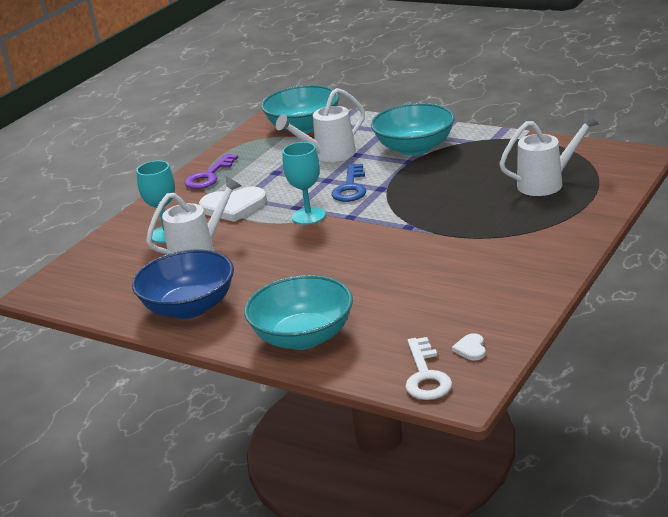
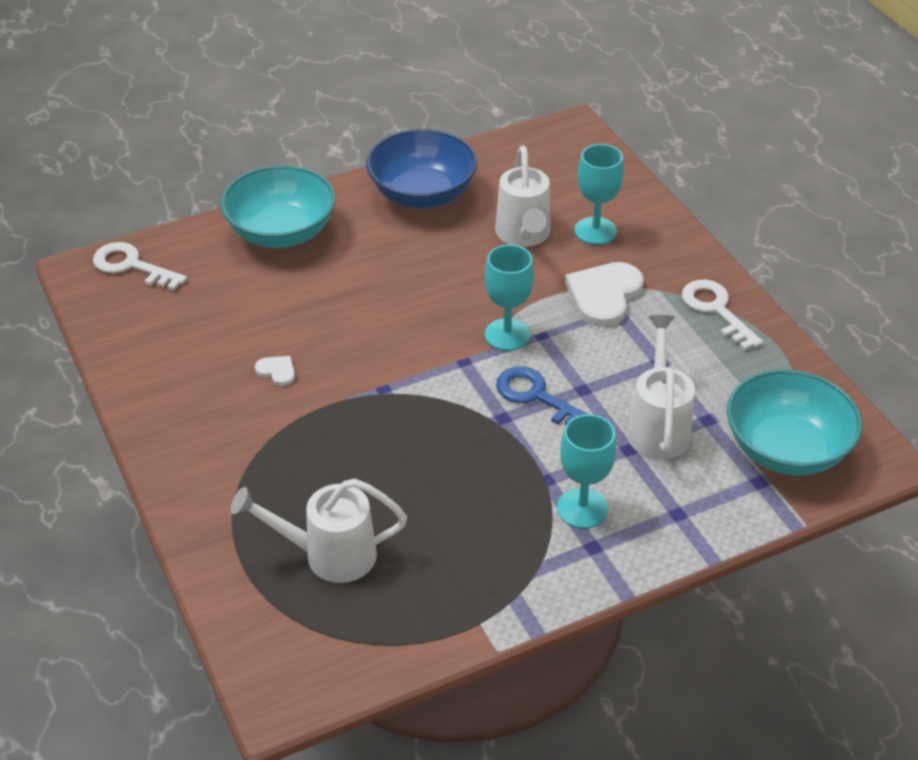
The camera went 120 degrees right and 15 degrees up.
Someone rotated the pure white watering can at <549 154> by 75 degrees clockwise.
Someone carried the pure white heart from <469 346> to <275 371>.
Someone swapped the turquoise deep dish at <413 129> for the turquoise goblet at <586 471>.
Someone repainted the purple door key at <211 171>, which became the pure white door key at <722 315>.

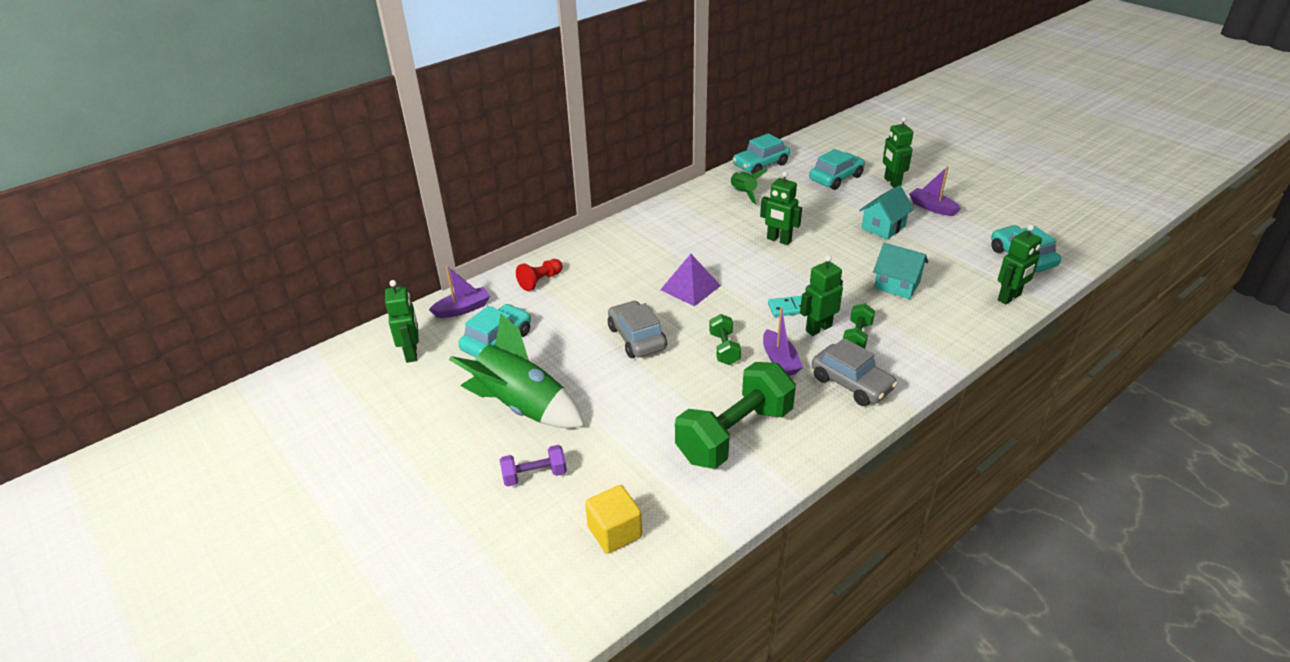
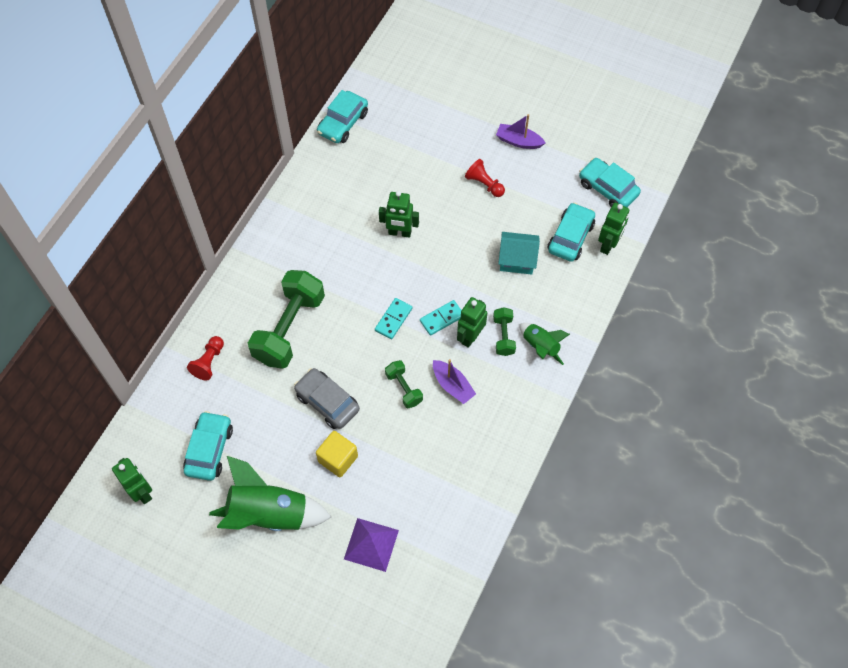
The camera went 25 degrees left and 25 degrees up.
Someone carried the green dumbbell from <735 415> to <286 319>.
Someone carried the bright yellow cube from <613 519> to <337 454>.
Someone carried the purple pyramid from <690 280> to <371 545>.
Someone put down the turquoise domino piece at <393 318>.
Someone swapped the turquoise house at <886 212> for the scarlet pawn at <485 178>.
Someone carried the green rocket from <749 187> to <544 344>.
Someone carried the turquoise toy car from <837 169> to <571 232>.
Someone took away the purple toy boat at <459 291>.
Someone took away the purple dumbbell at <533 466>.
Someone took away the grey toy car at <855 372>.
Someone took away the green robot at <898 152>.

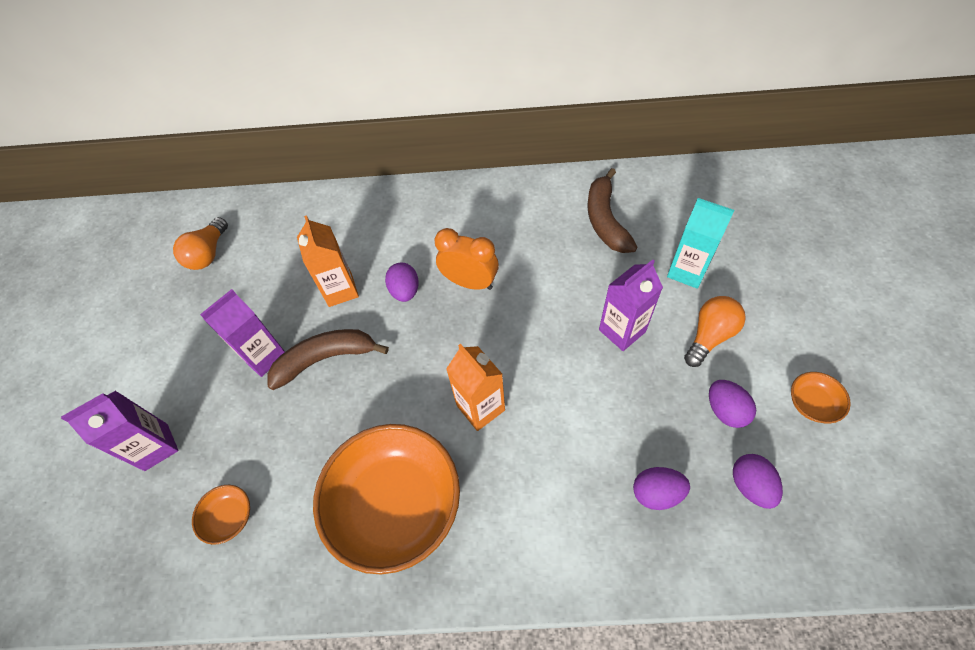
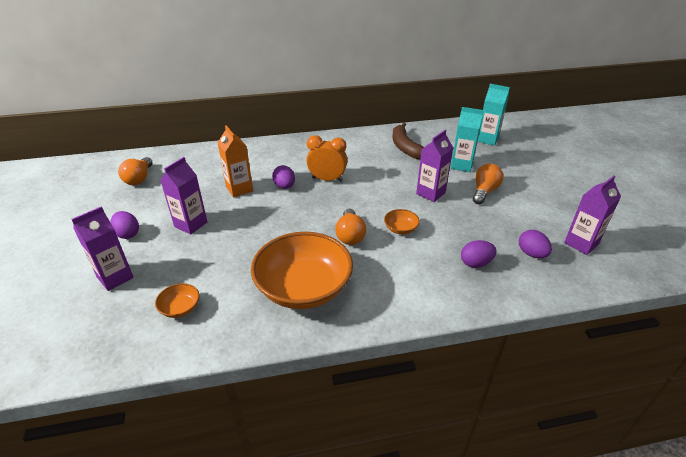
The camera went 15 degrees left and 20 degrees down.
Someone carried the purple egg shape from <732 404> to <125 225>.
Someone swapped the orange carton at <475 387> for the orange bulb at <350 226>.
Someone carried the orange deep dish from <821 397> to <402 221>.
Someone put down the turquoise carton at <494 115>.
Someone put down the purple carton at <592 215>.
Someone took away the russet banana at <328 359>.

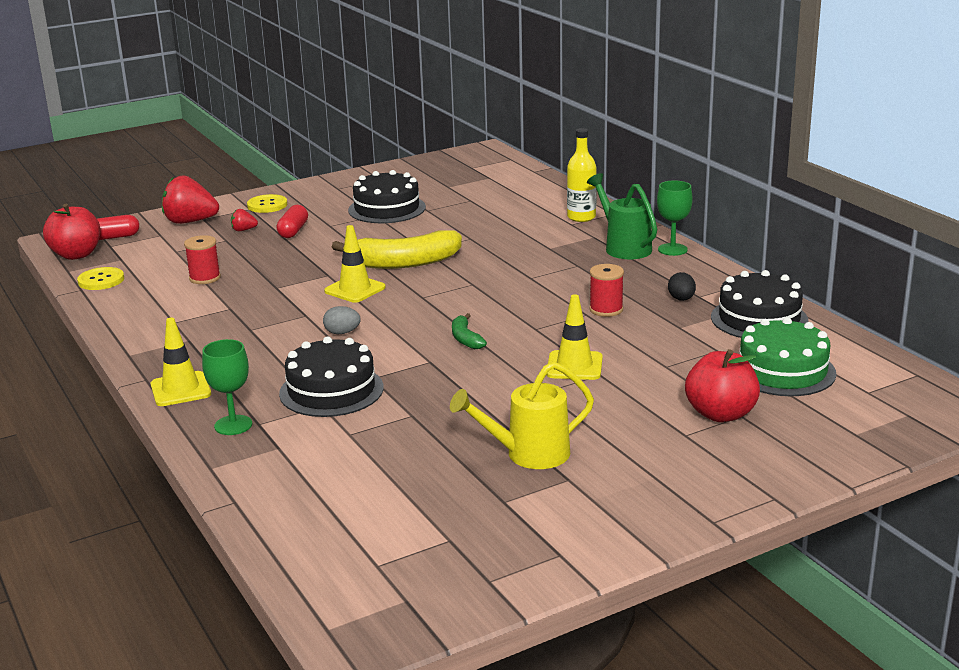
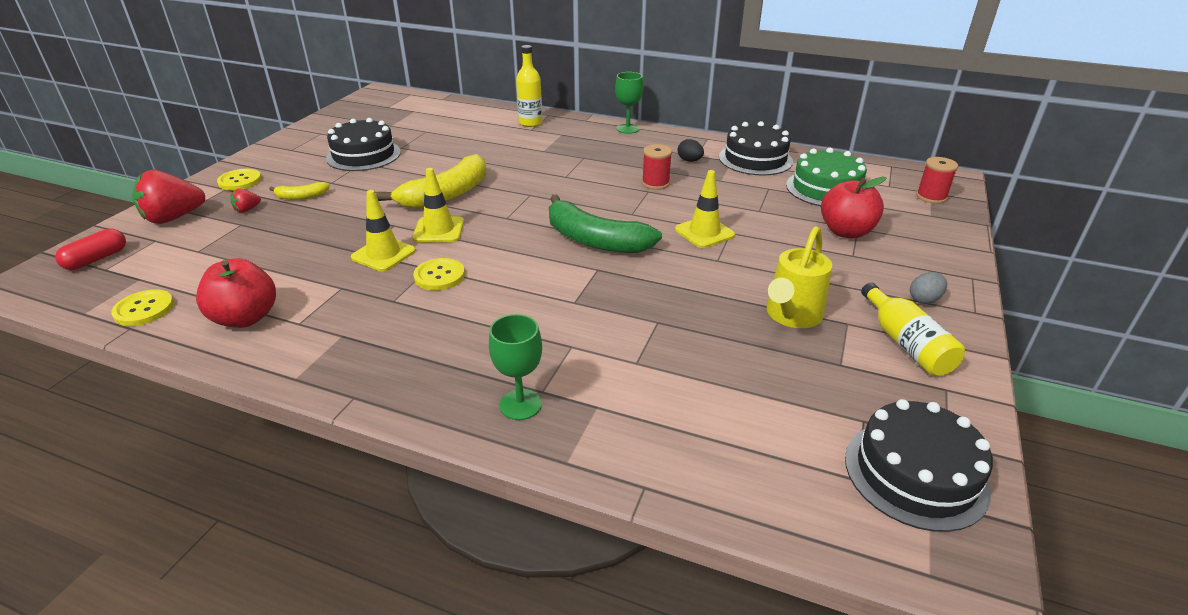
The camera went 40 degrees left and 10 degrees up.
Someone carried the scarlet toy apple from <71 232> to <236 293>.
Someone swapped the scarlet pill shape at <292 221> for the bright yellow banana at <299 191>.
Someone carried the bright yellow traffic cone from <181 361> to <383 231>.
Someone put down the bright yellow button at <439 274>.
Someone scaled the green banana at <469 331> by 2.11.
Someone carried the jet-black layer cake from <331 376> to <919 465>.
Someone put down the bright yellow drink bottle at <913 329>.
Someone carried the grey egg shape from <342 320> to <928 288>.
Someone carried the scarlet spool from <202 259> to <937 180>.
Someone took away the green watering can at <622 216>.

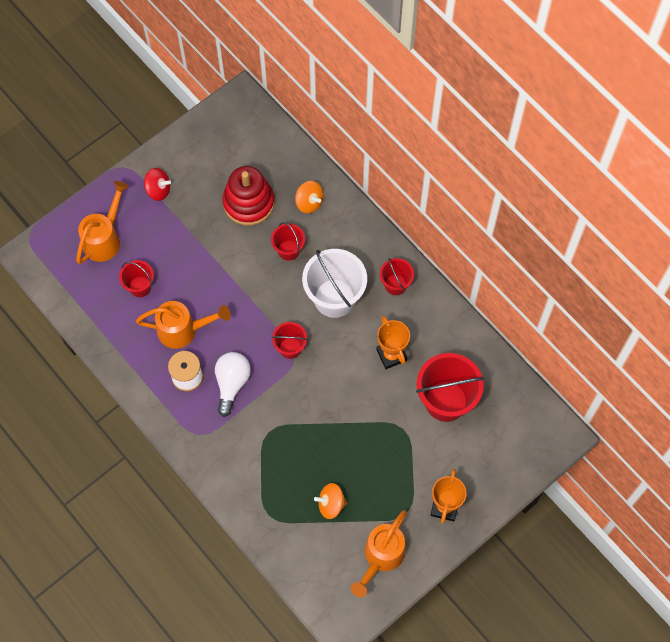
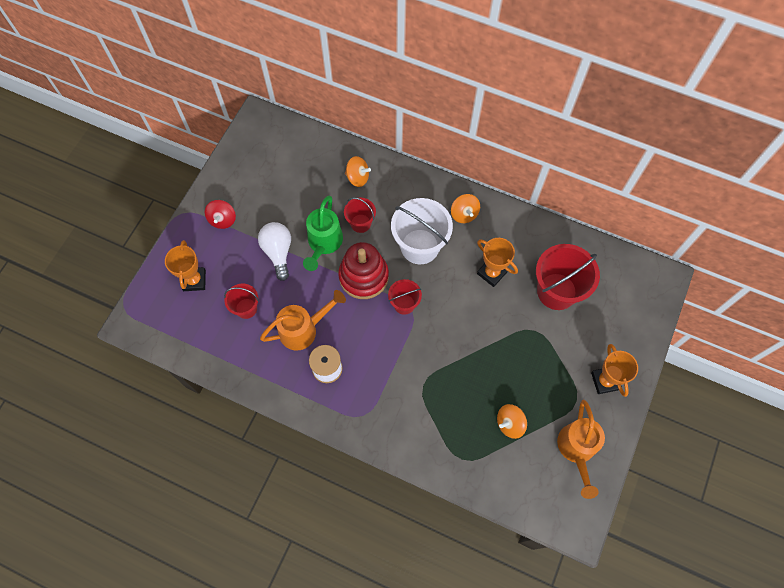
The camera went 25 degrees left and 0 degrees up.
Someone swapped the orange watering can at <102 222> for the orange trophy at <185 265>.
Someone rotated the scarlet spinning top at <157 184> by 105 degrees clockwise.
Someone carried the pure white bulb from <233 384> to <274 251>.
Someone put down the green watering can at <323 233>.
Someone carried the scarlet ring stacker from <249 196> to <363 270>.
Someone swapped the scarlet bucket at <397 276> for the orange spinning top at <465 208>.

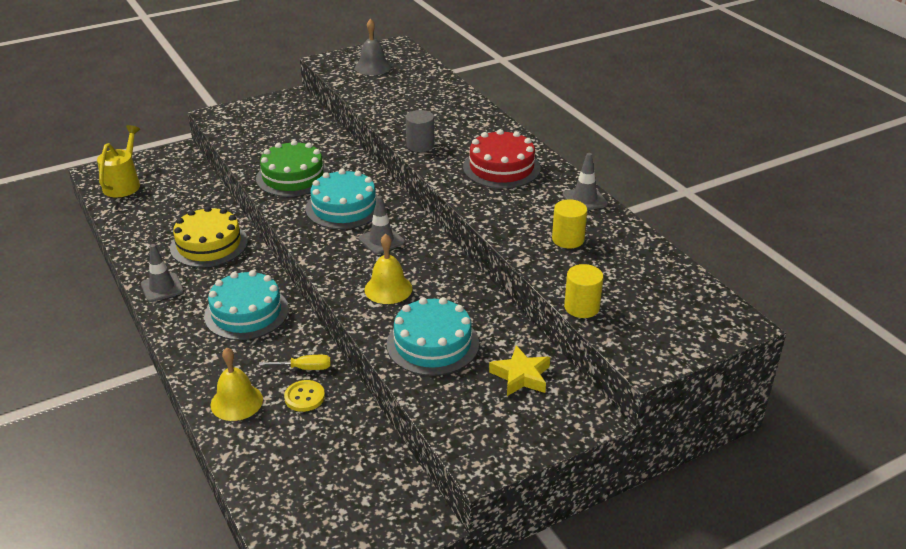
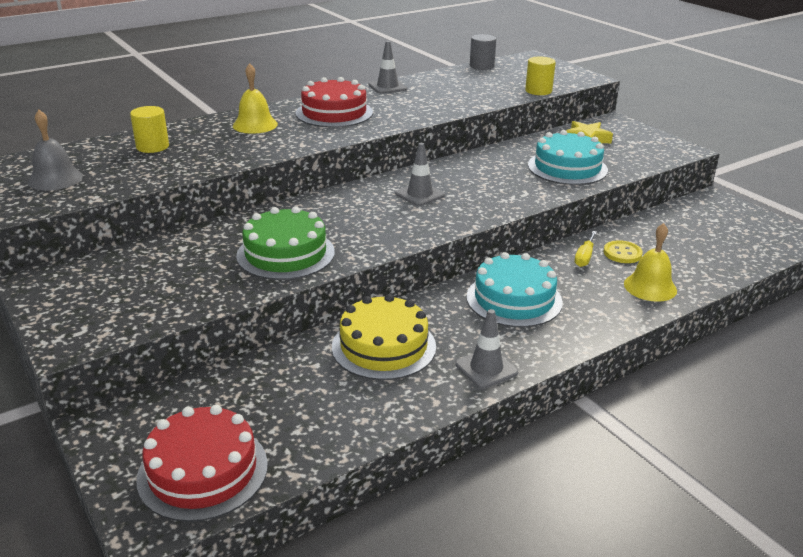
The camera went 95 degrees left and 5 degrees down.
Someone carried the bright yellow cylinder from <569 223> to <149 129>.
Someone swapped the bright yellow watering can at <118 161> for the scarlet layer cake at <202 463>.
Someone carried the bright yellow school bell from <388 269> to <255 98>.
Someone carried the grey cylinder from <420 131> to <483 52>.
Someone rotated the bright yellow screwdriver at <295 362> by 150 degrees counterclockwise.
Someone took away the turquoise layer cake at <342 199>.

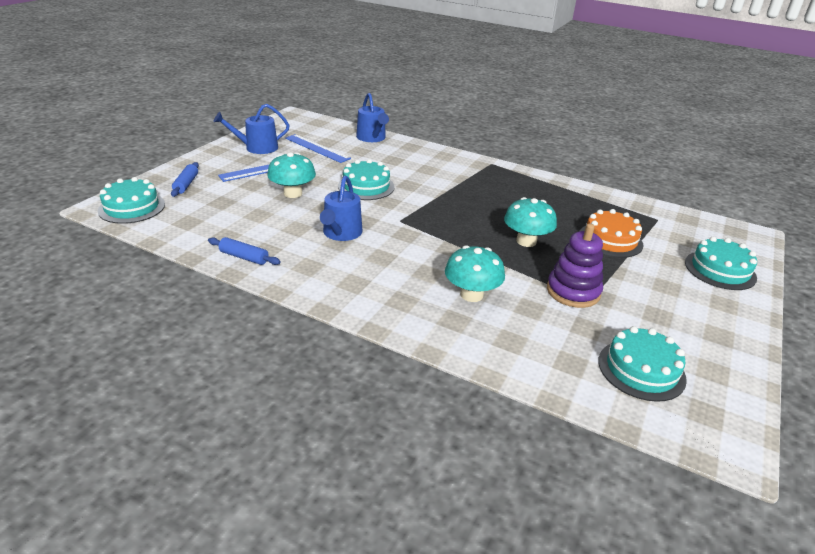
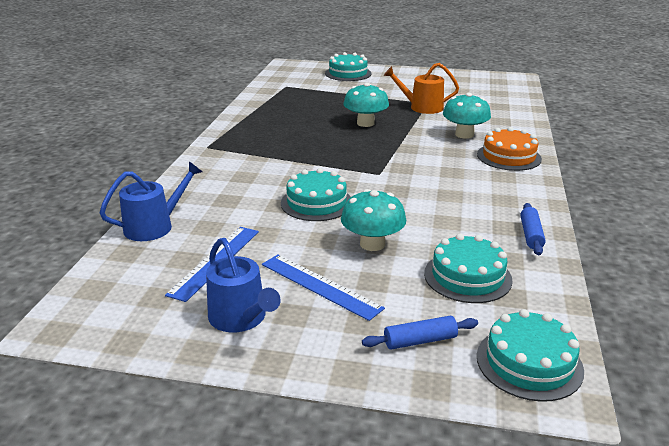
The camera went 105 degrees left and 5 degrees down.
Someone swapped the purple ring stacker at <575 265> for the orange watering can at <421 88>.
Someone carried the turquoise layer cake from <642 364> to <468 268>.
Someone carried the orange layer cake from <611 233> to <509 149>.
Someone took away the cobalt watering can at <341 208>.

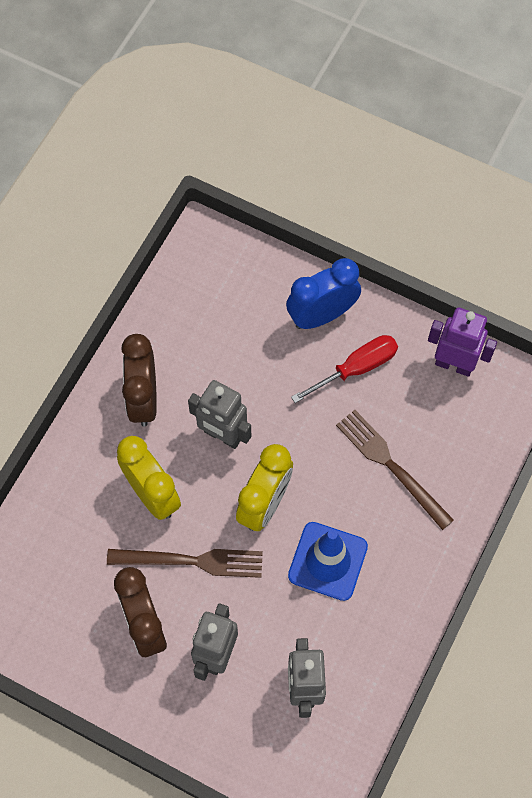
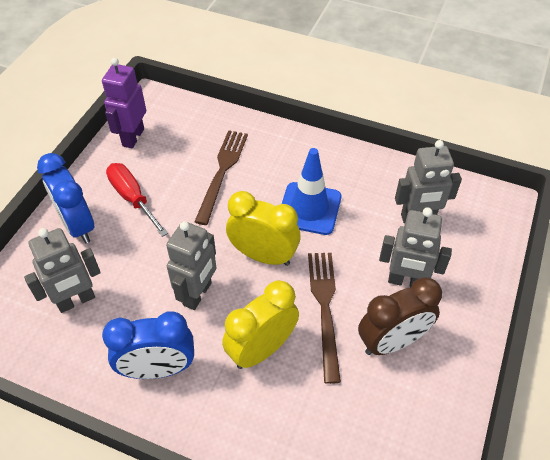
The camera went 95 degrees left and 15 degrees down.
Someone put down the grey robot at <62 270>.
Someone repainted the russet clock at <139 380>, which became the cobalt clock at <148 345>.
Someone rotated the russet dinner fork at <395 470> by 150 degrees clockwise.

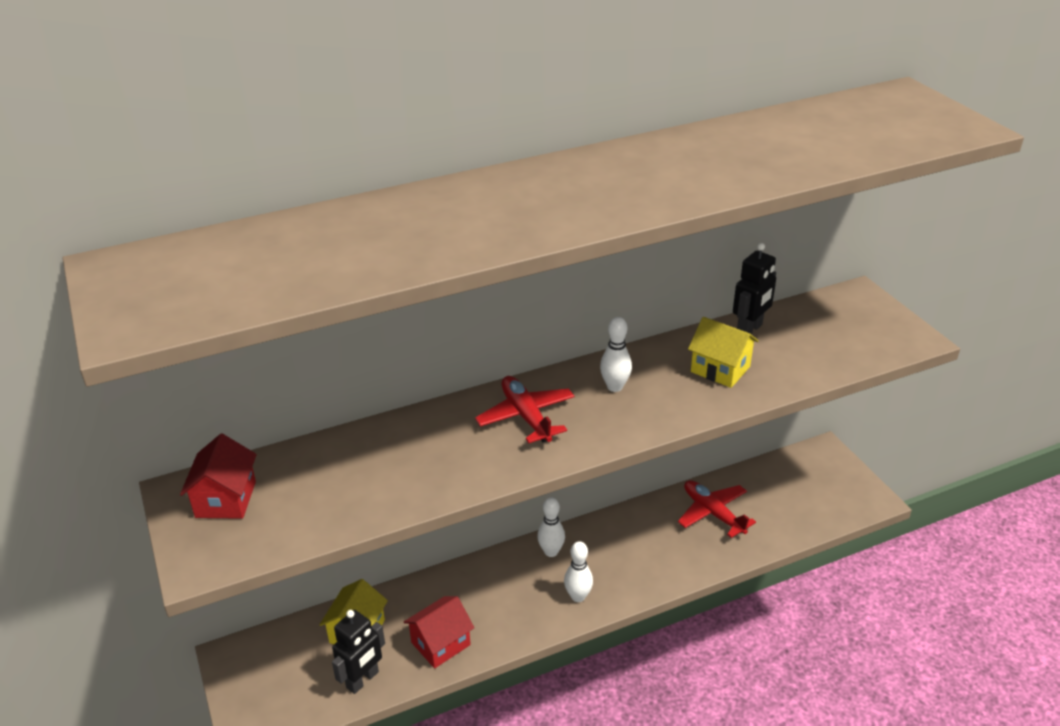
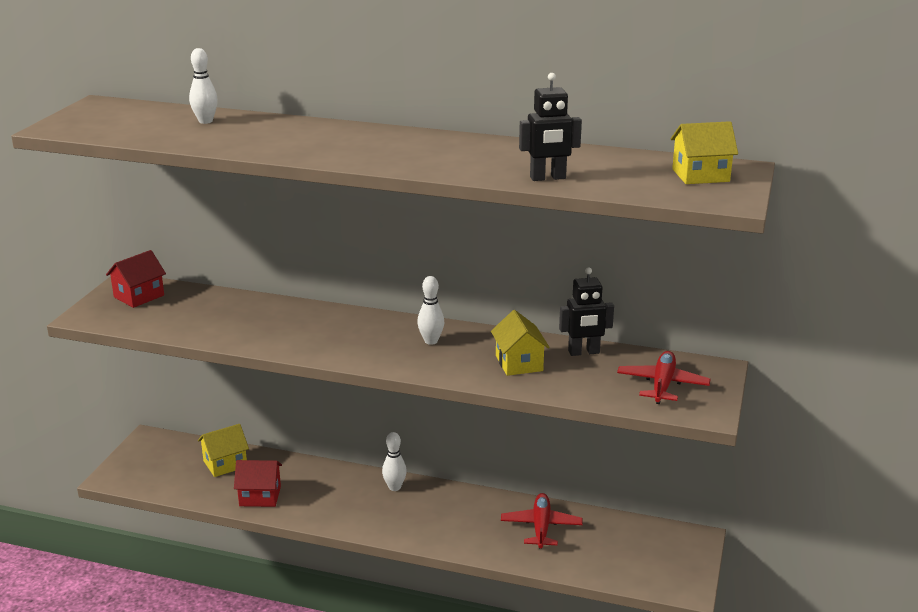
The camera went 40 degrees right and 10 degrees down.
Someone carried the pure white tenpin from <578 571> to <203 86>.
Someone carried the jet-black robot from <358 652> to <550 127>.
Someone carried the scarlet plane from <525 409> to <664 377>.
Someone put down the bright yellow house at <704 152>.

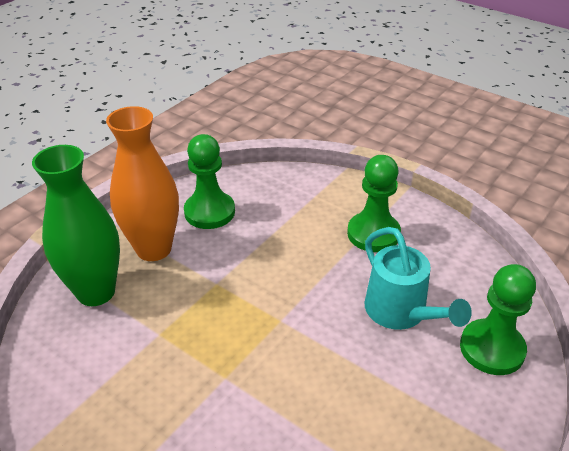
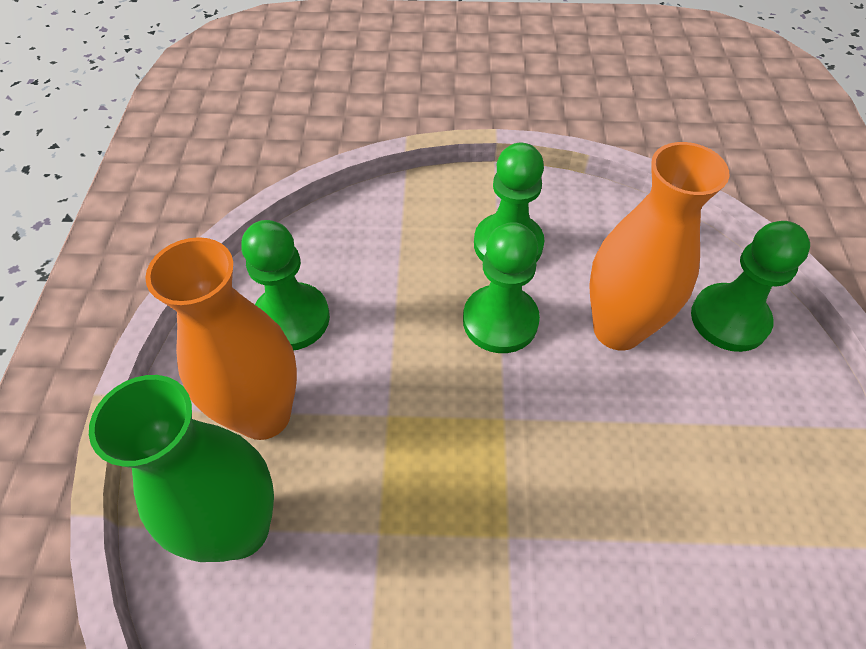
The camera went 35 degrees left and 15 degrees up.
Someone put down the green pawn at <501 287>.
Someone swapped the turquoise watering can at <418 278> for the orange vase at <659 246>.

